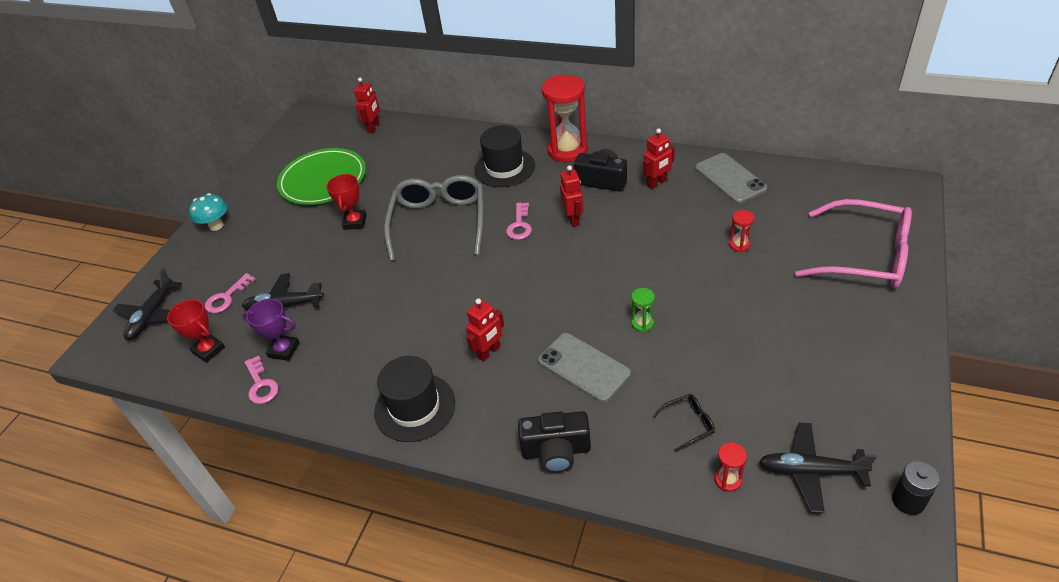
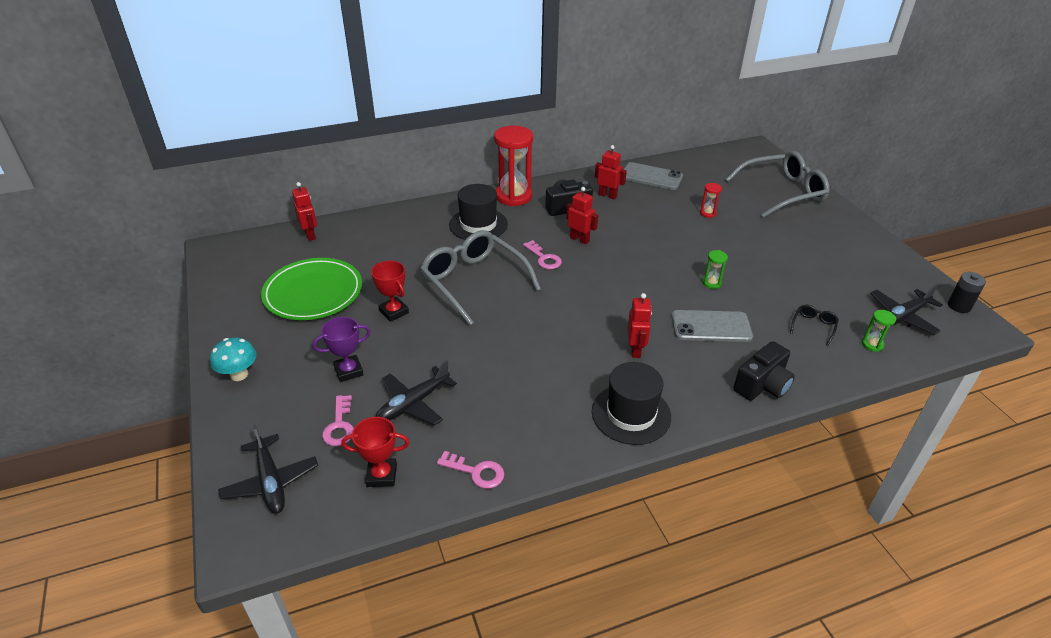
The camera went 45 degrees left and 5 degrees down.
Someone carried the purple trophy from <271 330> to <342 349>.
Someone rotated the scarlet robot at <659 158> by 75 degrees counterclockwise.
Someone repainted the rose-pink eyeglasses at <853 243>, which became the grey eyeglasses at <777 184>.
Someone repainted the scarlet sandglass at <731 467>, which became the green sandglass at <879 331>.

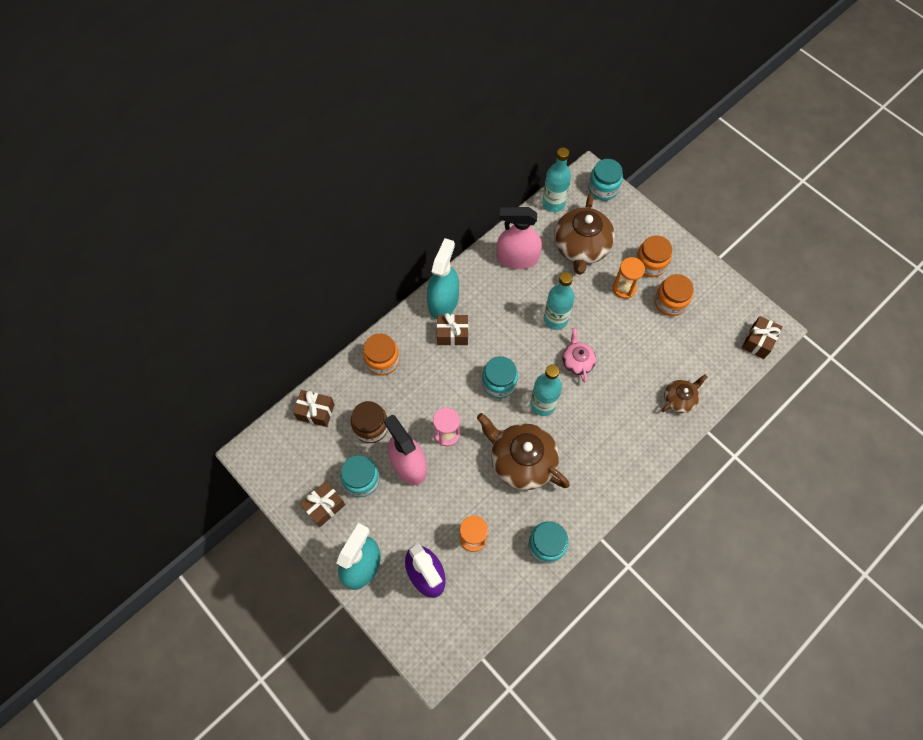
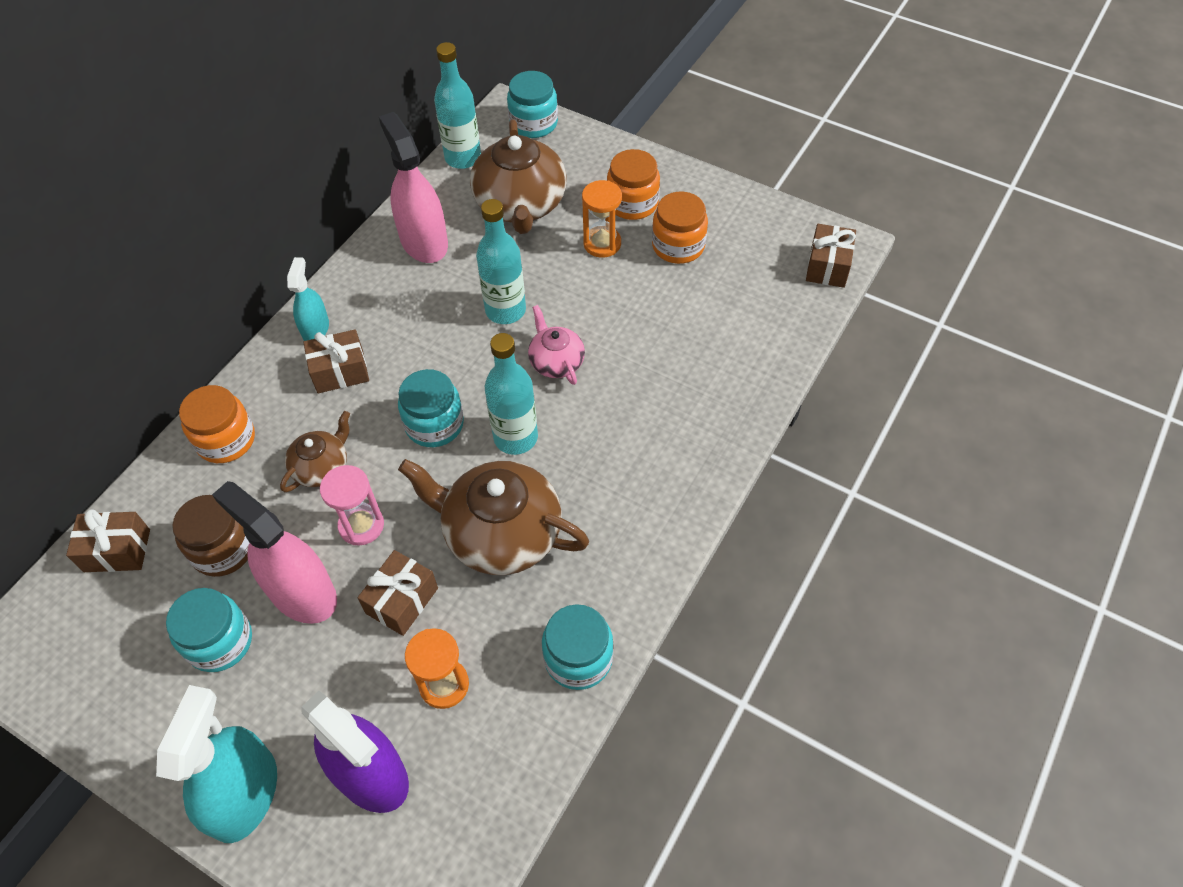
The camera went 15 degrees left and 10 degrees down.
Someone carried the russet china teapot from <685 393> to <315 451>.
Someone scaled the turquoise spray cleaner at <443 278> by 0.57.
Someone carried the russet gift from <323 504> to <398 593>.
Someone rotated the rose-pink spray cleaner at <519 238> by 75 degrees clockwise.

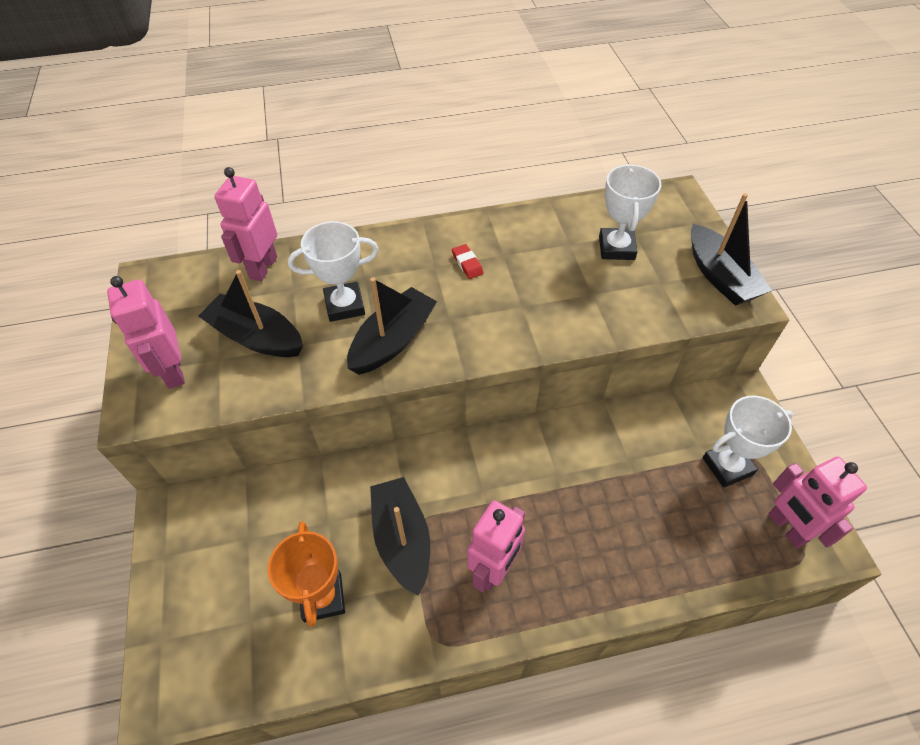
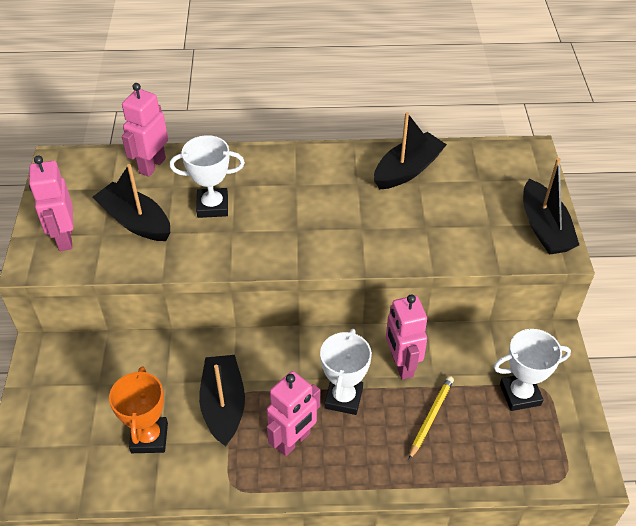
The camera went 10 degrees right and 5 degrees down.
Someone carried the pure white trophy from <630 212> to <346 372>.
Someone carried the jet-black toy boat from <392 326> to <410 150>.
Someone carried the rose-pink robot from <818 502> to <406 337>.
Someone put down the bright yellow pencil at <431 418>.
Someone took away the scarlet eraser at <468 261>.

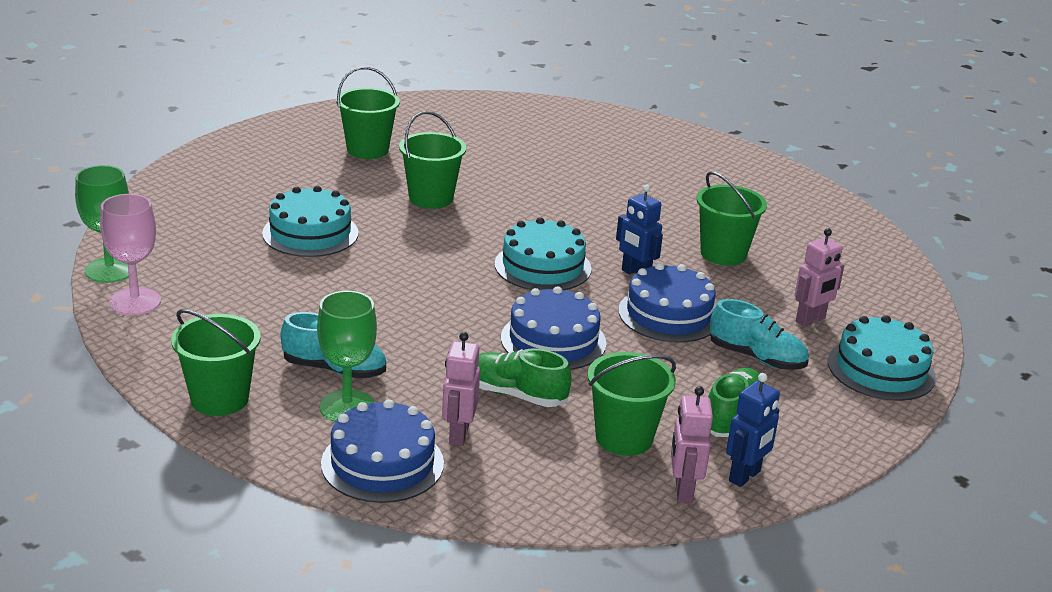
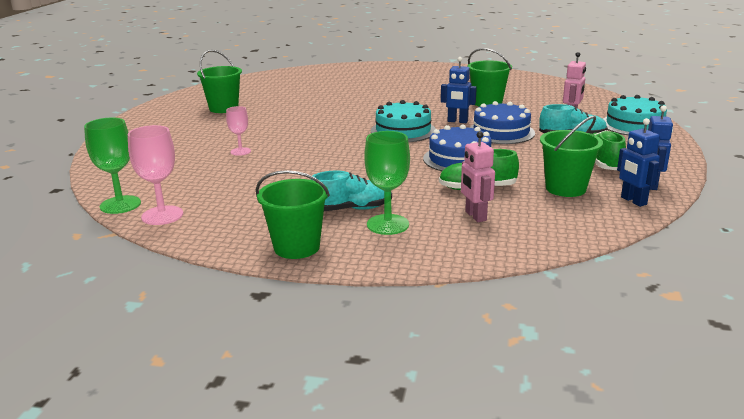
The camera went 25 degrees left and 5 degrees down.
Someone swapped the turquoise layer cake at <310 221> for the rose-pink goblet at <238 131>.
Someone repainted the rose-pink robot at <692 444>, which became the cobalt robot at <638 162>.
Someone took away the cobalt layer cake at <382 451>.
Someone took away the green bucket at <432 160>.

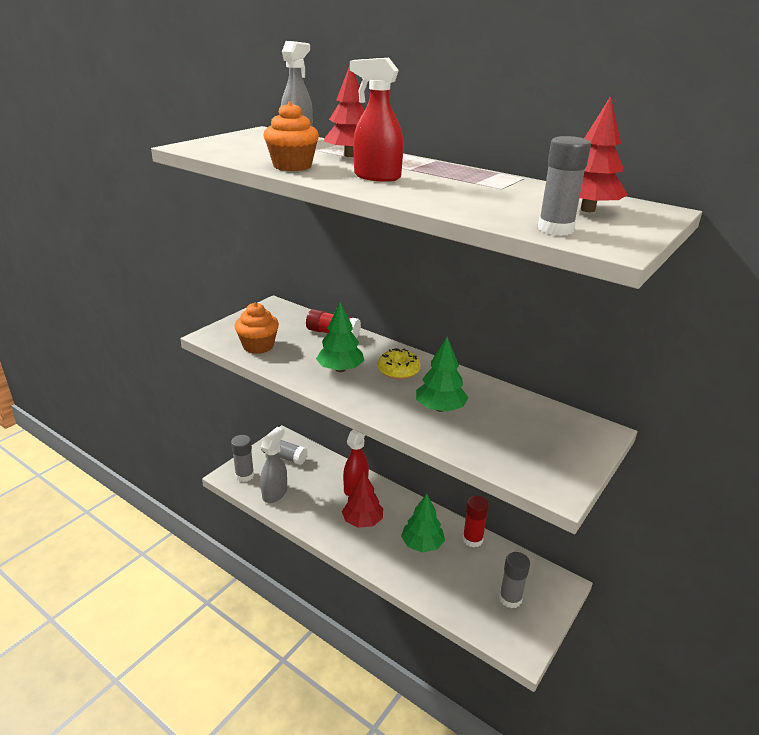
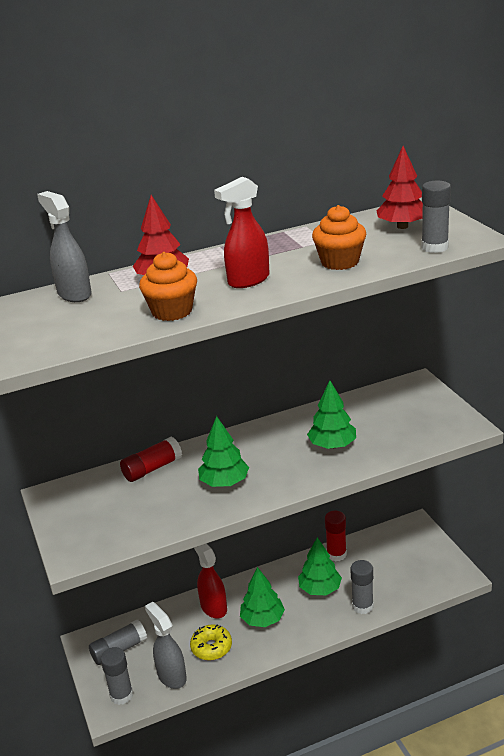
The camera went 55 degrees left and 0 degrees up.
Someone carried the bright yellow glazed donut from <399 363> to <211 642>.
Someone repainted the scarlet toy tree at <362 499>, which became the green toy tree at <262 597>.
Someone carried the orange muffin from <256 328> to <339 237>.
Someone carried the grey glue stick from <514 580> to <362 587>.

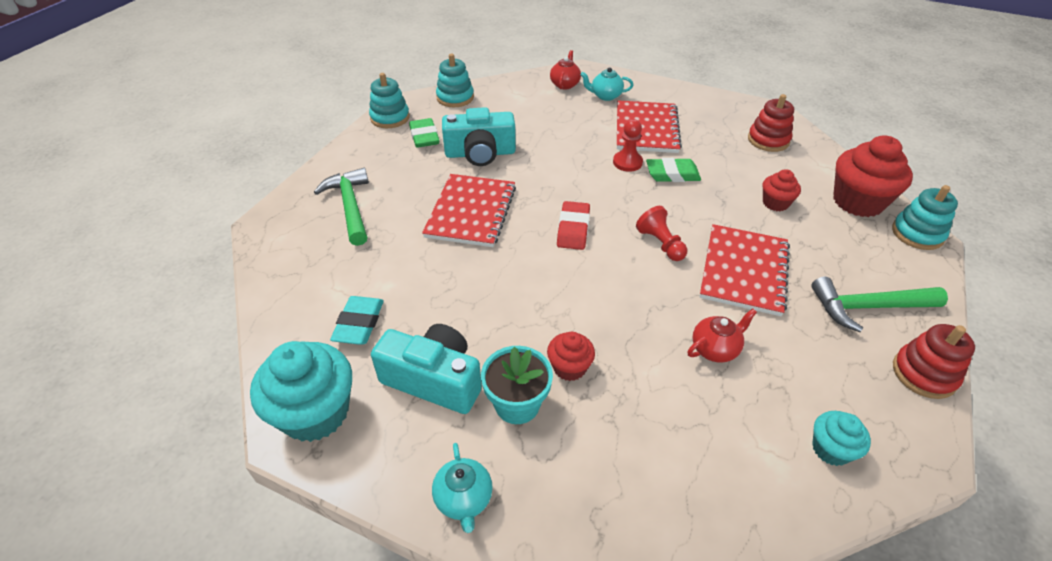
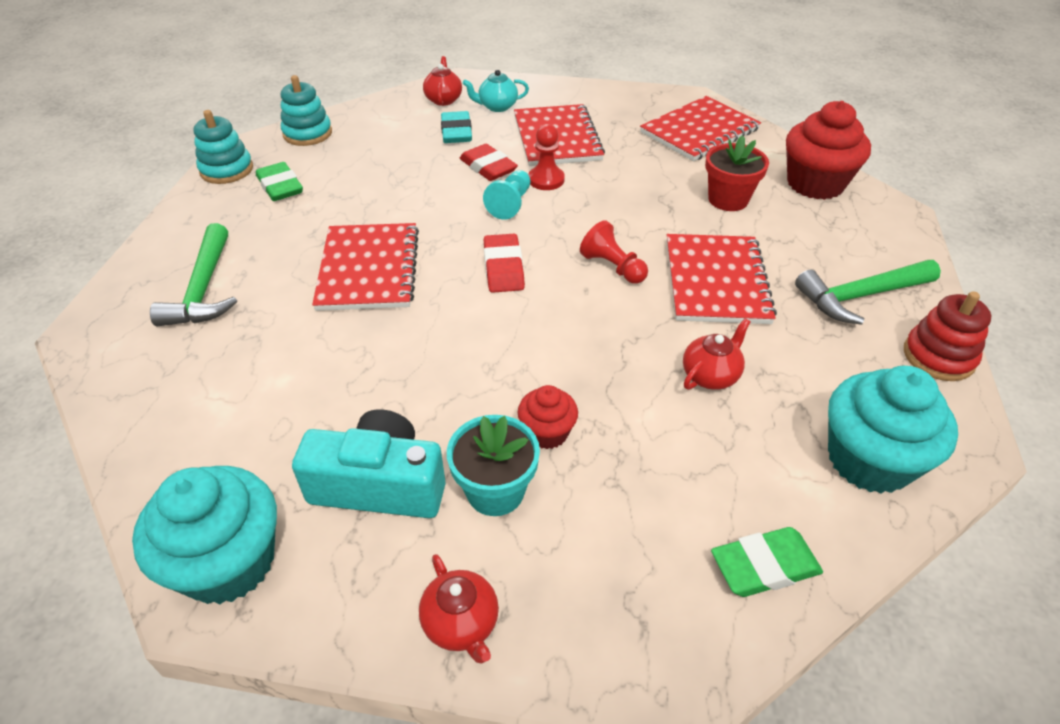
The camera went 15 degrees left and 0 degrees up.
Someone rotated the green carpenter's hammer at <341 207> by 150 degrees counterclockwise.
Someone repainted the turquoise china teapot at <462 488>, which became the scarlet china teapot at <459 608>.
Someone carried the turquoise eraser from <357 320> to <456 127>.
Someone put down the scarlet eraser at <488 162>.
Someone put down the turquoise pawn at <507 195>.
Someone swapped the scarlet ring stacker at <771 123> for the scarlet notepad at <700 128>.
Someone swapped the scarlet muffin at <782 190> for the scarlet flower pot at <737 173>.
Someone carried the green eraser from <673 170> to <767 562>.
Someone scaled the turquoise muffin at <841 438> by 1.89.
Someone took away the turquoise camera at <479 136>.
Someone took away the turquoise ring stacker at <925 217>.

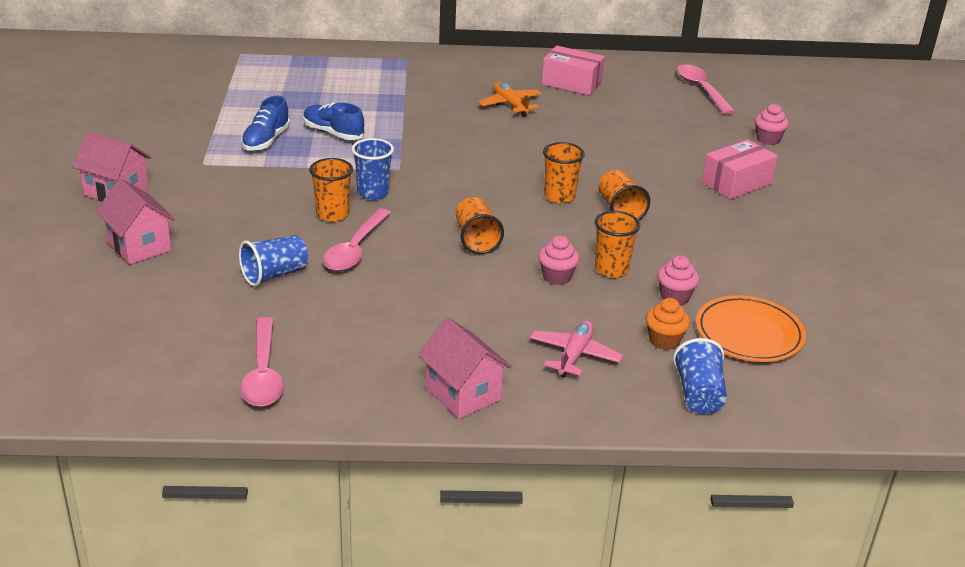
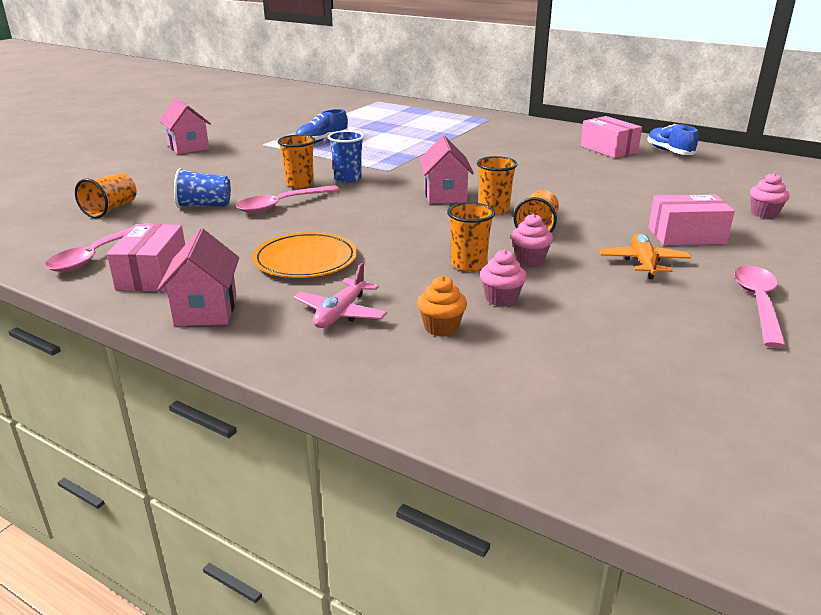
The camera went 35 degrees right and 5 degrees down.
Someone carried the orange cup from <480 225> to <106 195>.
Someone put down the rose-pink box at <146 257>.
Someone carried the orange flat dish from <751 328> to <304 255>.
Someone rotated the rose-pink plane at <576 349> by 150 degrees clockwise.
Someone carried the rose-pink house from <135 221> to <446 170>.
Someone carried the rose-pink muffin from <559 260> to <532 239>.
Someone carried the orange plane from <510 99> to <645 256>.
Someone carried the cobalt shoe from <334 121> to <672 139>.
Someone carried the rose-pink teaspoon from <706 89> to <760 307>.
Someone took away the cobalt cup at <700 376>.

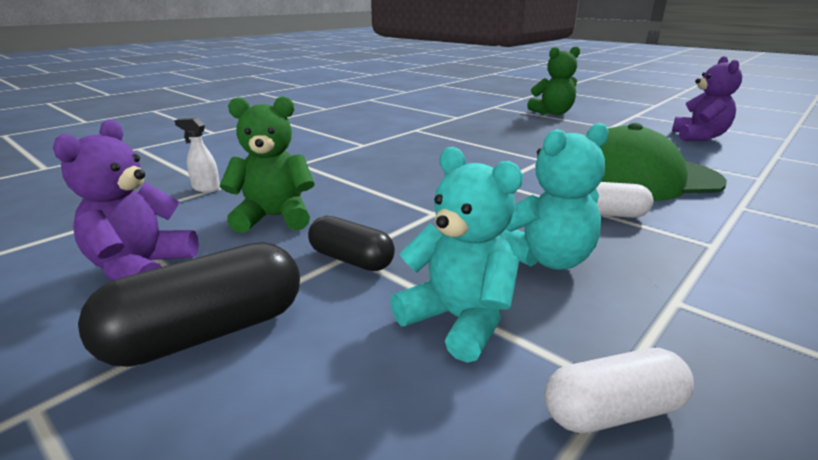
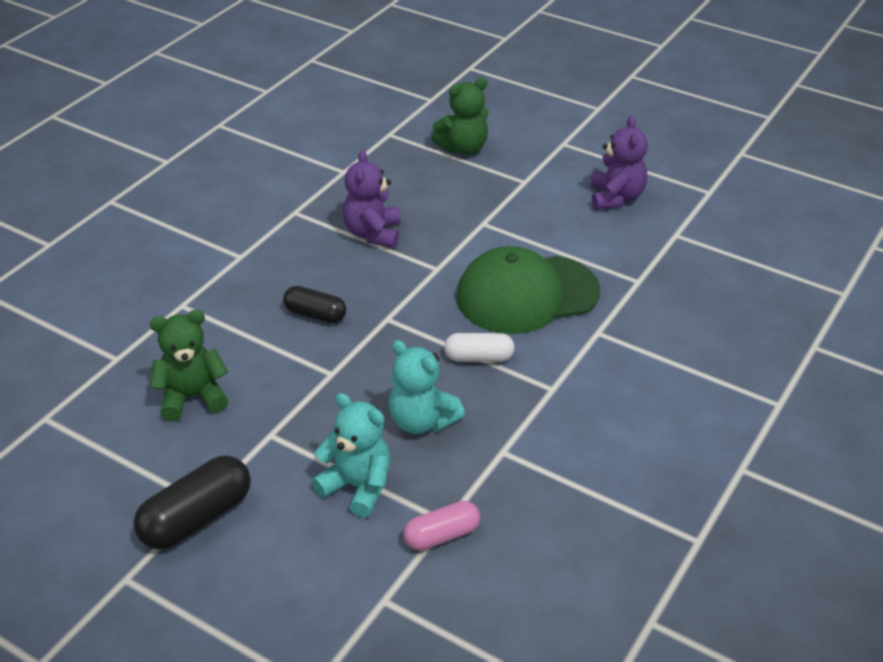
The camera went 10 degrees left and 15 degrees up.
Someone carried the jet-black pill shape from <351 243> to <314 304>.
Someone carried the purple teddy from <126 200> to <371 199>.
Someone rotated the turquoise teddy at <555 196> by 75 degrees clockwise.
Someone repainted the pure white pill shape at <619 390>, which became the rose-pink pill shape at <441 526>.
Someone took away the pure white spray cleaner at <197 155>.

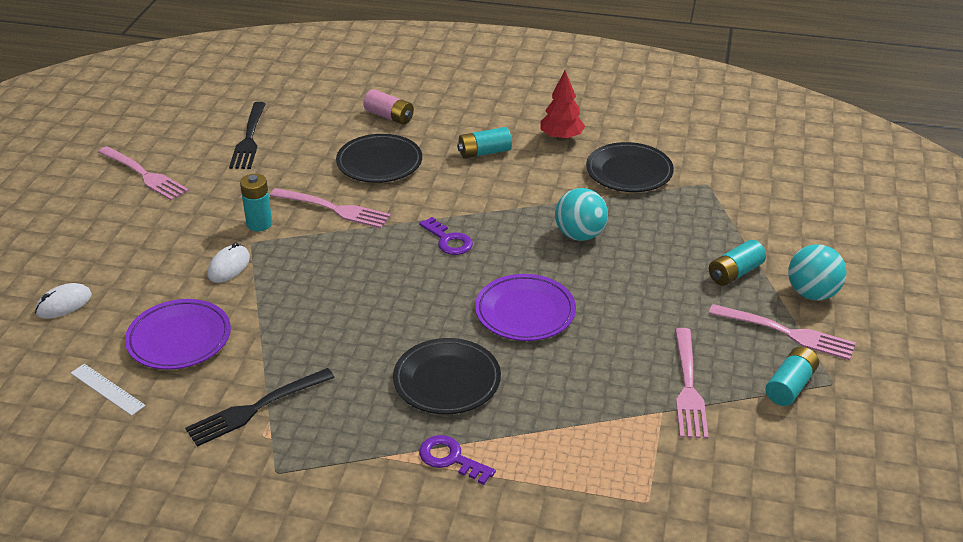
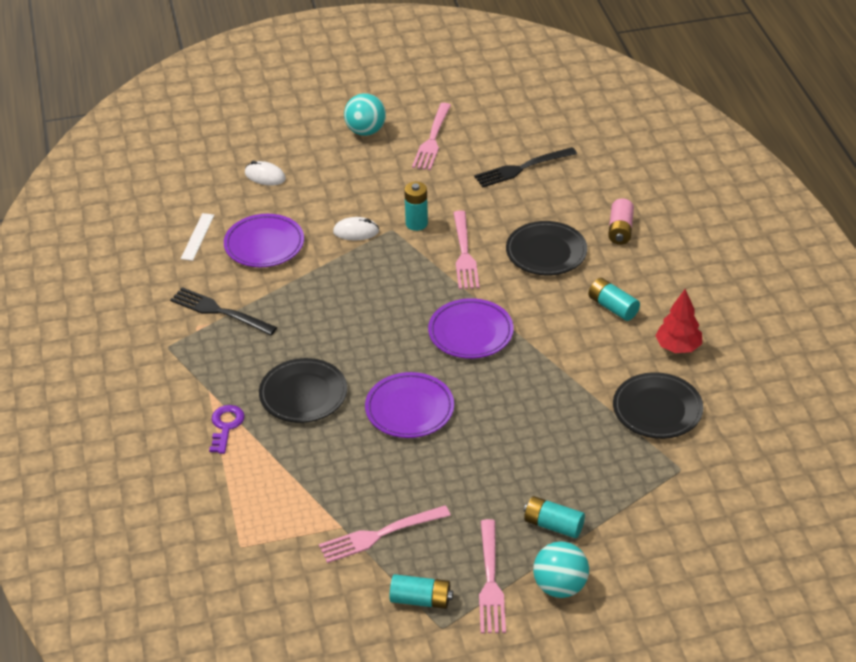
The camera went 65 degrees right and 5 degrees up.
Someone carried the turquoise ball from <581 214> to <365 114>.
Someone swapped the purple door key at <446 236> for the purple flat dish at <471 328>.

